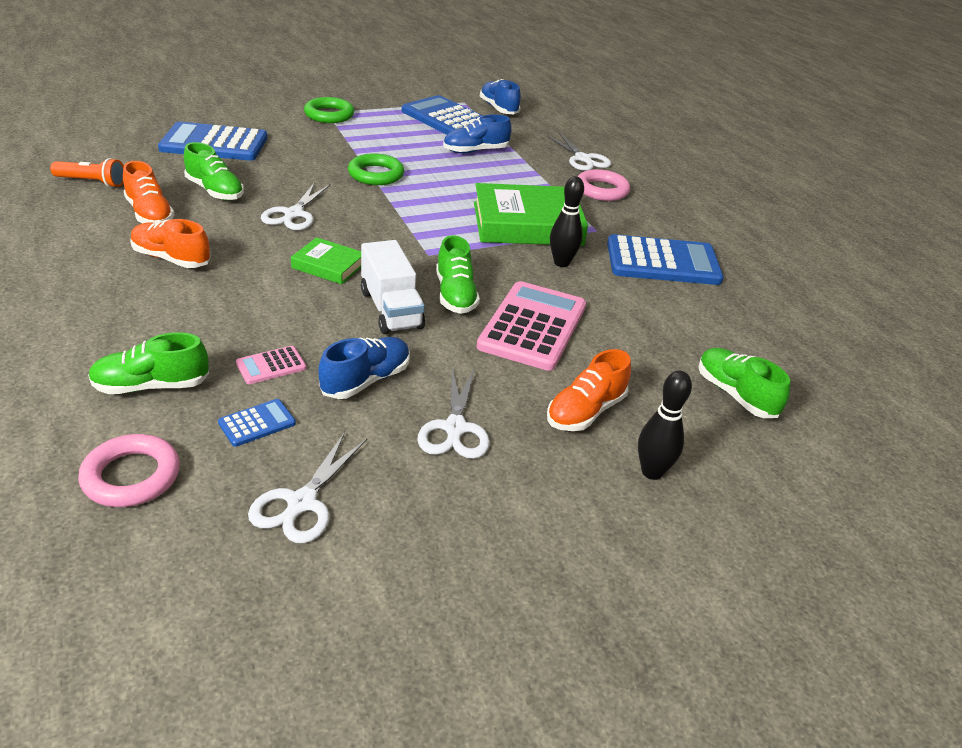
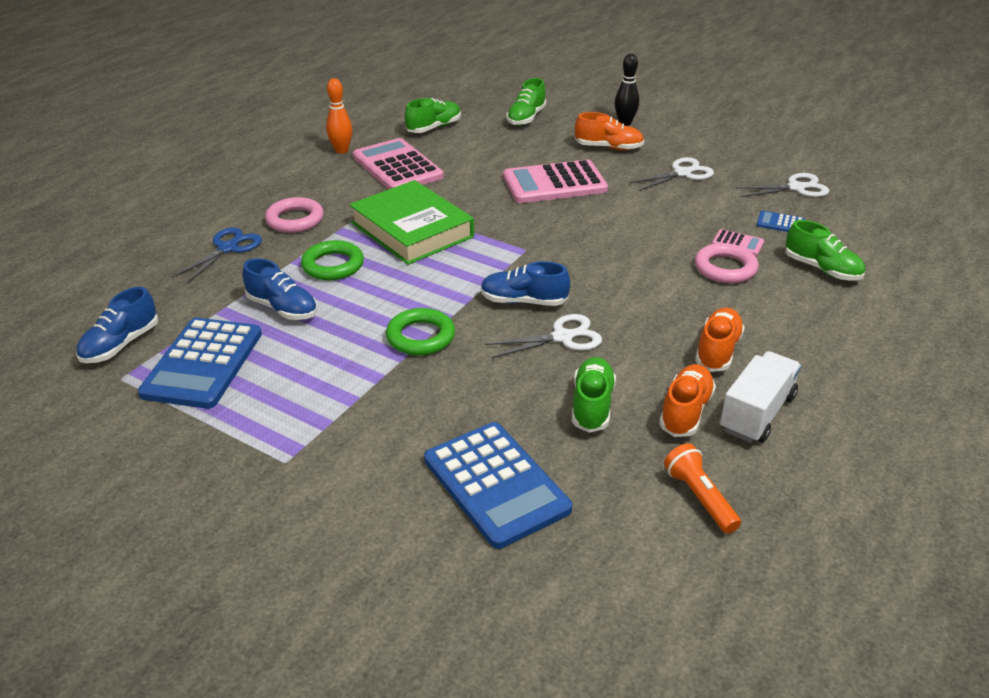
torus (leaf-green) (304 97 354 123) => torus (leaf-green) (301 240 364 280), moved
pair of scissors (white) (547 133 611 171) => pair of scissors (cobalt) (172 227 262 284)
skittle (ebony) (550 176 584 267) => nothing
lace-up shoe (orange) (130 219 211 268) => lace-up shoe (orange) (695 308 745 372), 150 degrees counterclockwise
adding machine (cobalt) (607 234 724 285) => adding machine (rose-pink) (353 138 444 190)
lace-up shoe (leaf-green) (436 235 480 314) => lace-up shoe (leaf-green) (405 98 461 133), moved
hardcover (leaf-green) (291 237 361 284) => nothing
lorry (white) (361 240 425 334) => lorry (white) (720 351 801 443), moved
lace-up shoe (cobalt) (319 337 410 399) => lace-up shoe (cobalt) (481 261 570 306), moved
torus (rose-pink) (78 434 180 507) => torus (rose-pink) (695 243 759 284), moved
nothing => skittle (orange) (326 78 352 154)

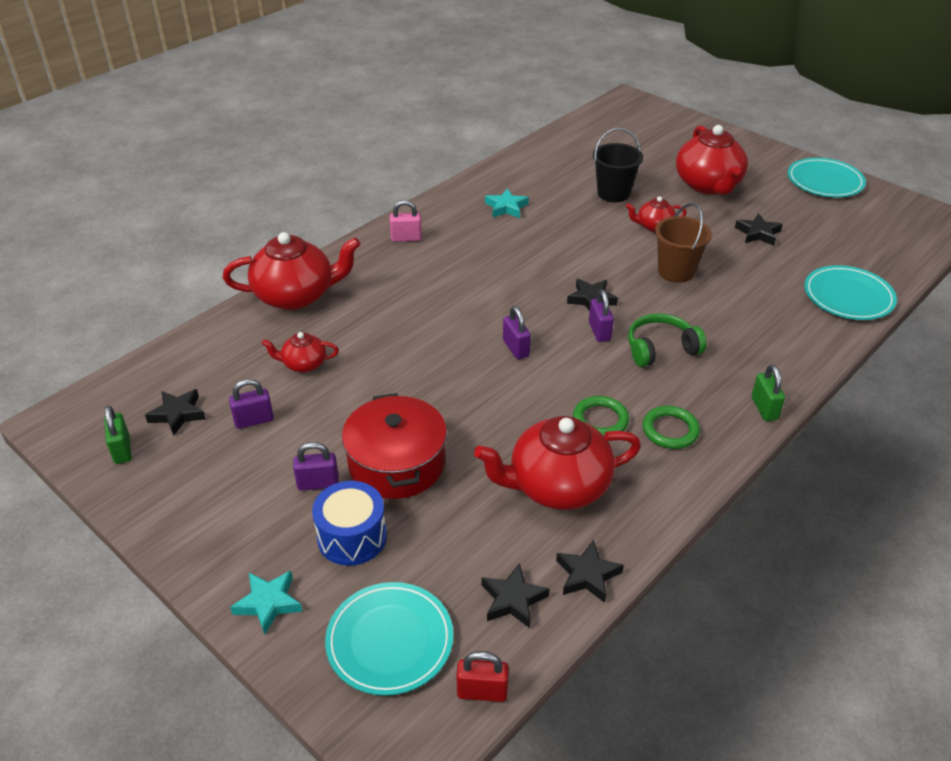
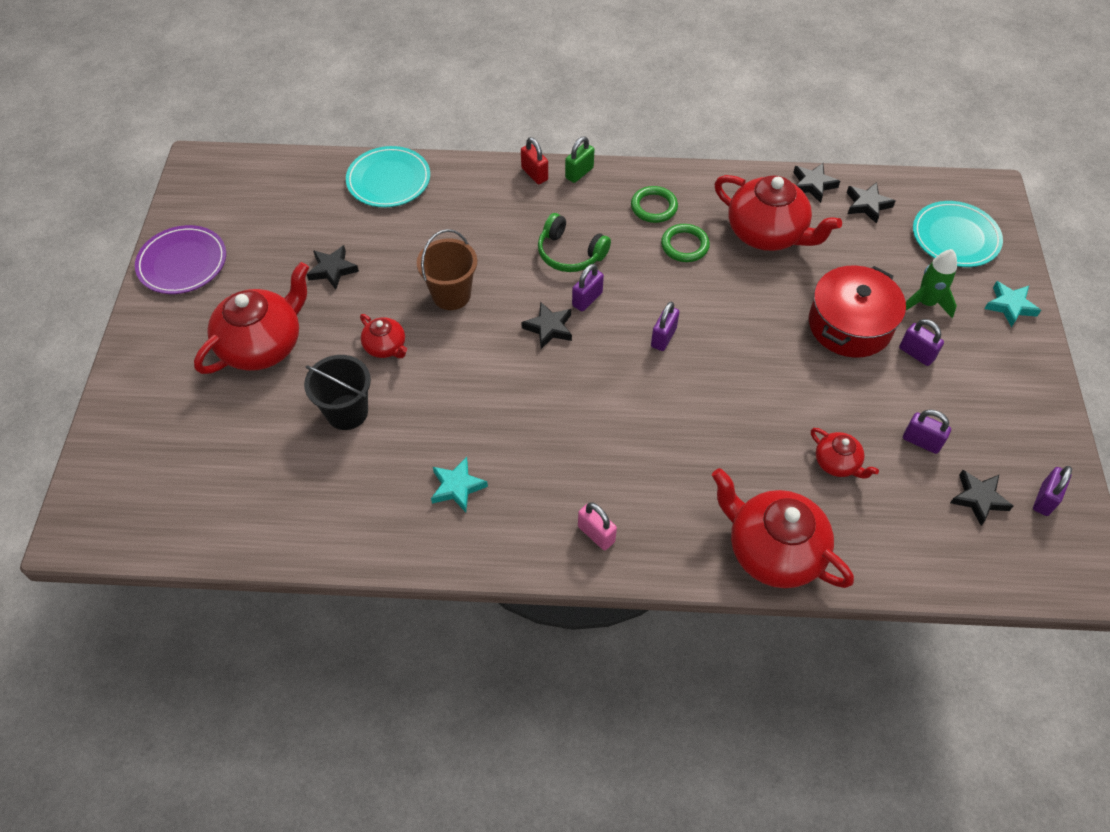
flat dish (teal) (788 158 866 197) => flat dish (royal purple) (135 225 226 294)
lock (leaf-green) (104 405 132 464) => lock (royal purple) (1033 466 1072 516)
toy drum (cobalt) (312 481 387 566) => toy rocket (leaf-green) (906 249 957 318)
lock (red) (457 651 509 702) => lock (red) (521 137 548 184), moved

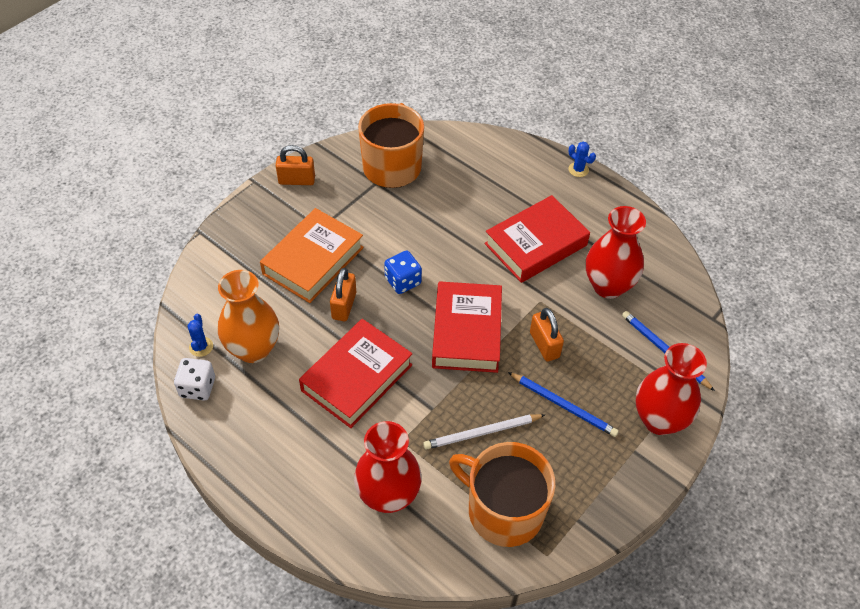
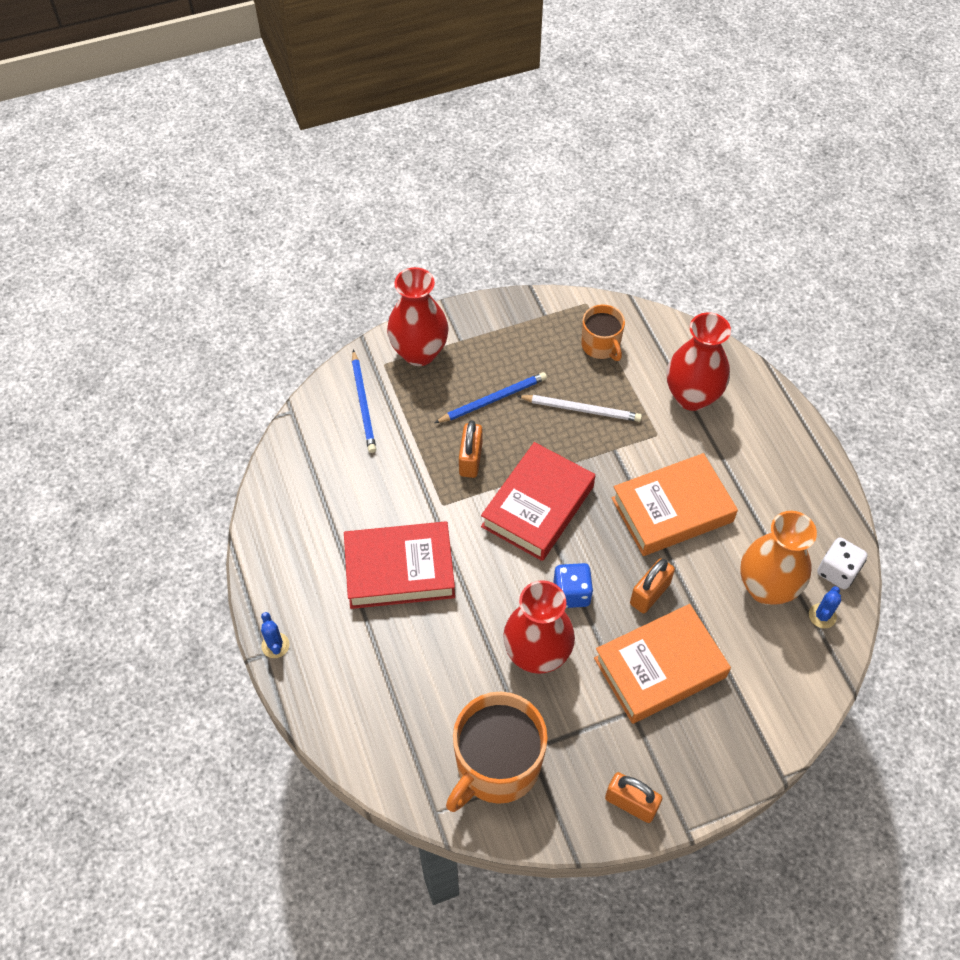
vase (red) (586 206 646 299) => vase (red) (503 580 575 674), moved
hardcover (red) (299 319 412 428) => hardcover (orange) (612 453 738 556)
lead pencil (cobalt) (508 372 619 437) => lead pencil (cobalt) (435 372 547 423), 90 degrees clockwise
mug (orange) (449 442 556 547) => mug (orange) (581 304 625 361), x0.57

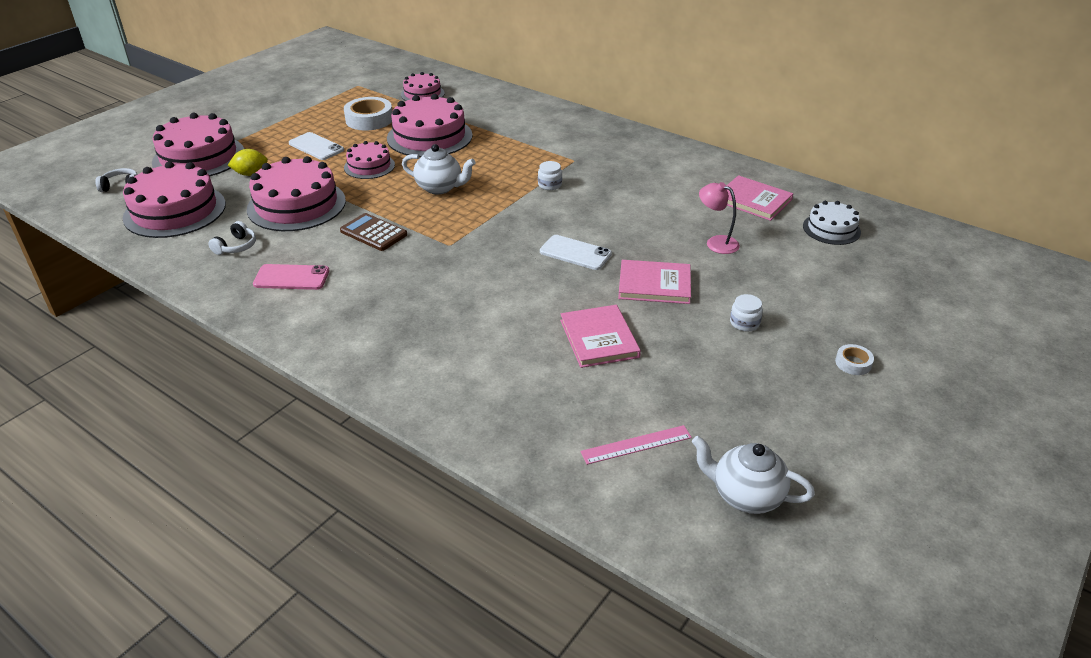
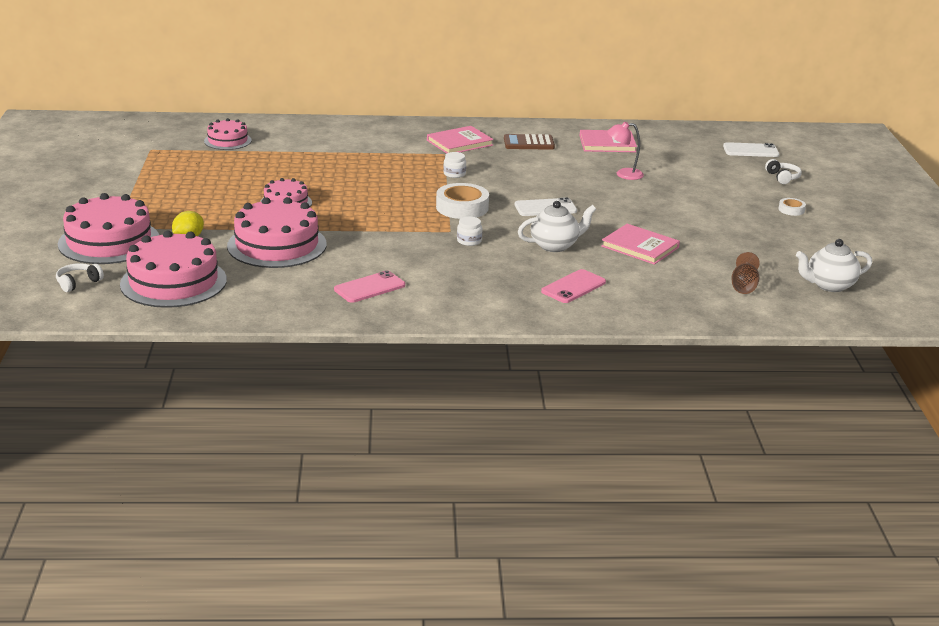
layer cake (rose-pink) (387 94 472 157) => nothing
tape (white) (344 97 392 131) => tape (white) (436 183 489 219), moved
phone (white) (289 132 344 160) => phone (white) (723 142 779 157), moved
teapot (white) (402 144 475 194) => teapot (white) (518 201 596 252), moved
layer cake (white) (803 201 861 245) => nothing
adding machine (brown) (340 213 407 251) => adding machine (brown) (504 134 555 150), moved
over-ear headphones (white) (208 221 256 255) => over-ear headphones (white) (765 159 802 184), moved
hardcover (rose-pink) (618 260 691 304) => hardcover (rose-pink) (427 126 494 153), moved
jar (white) (730 294 763 331) => jar (white) (457 217 482 246), moved
straightedge (rose-pink) (580 425 692 465) => wine glass (brown) (731 252 760 294)
nothing => phone (rose-pink) (541 269 606 303)

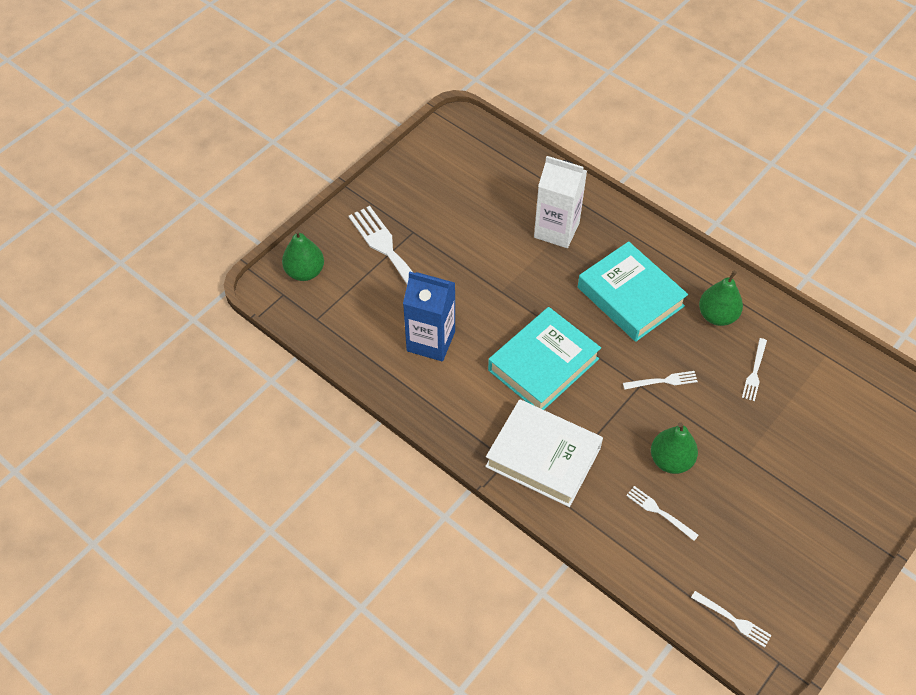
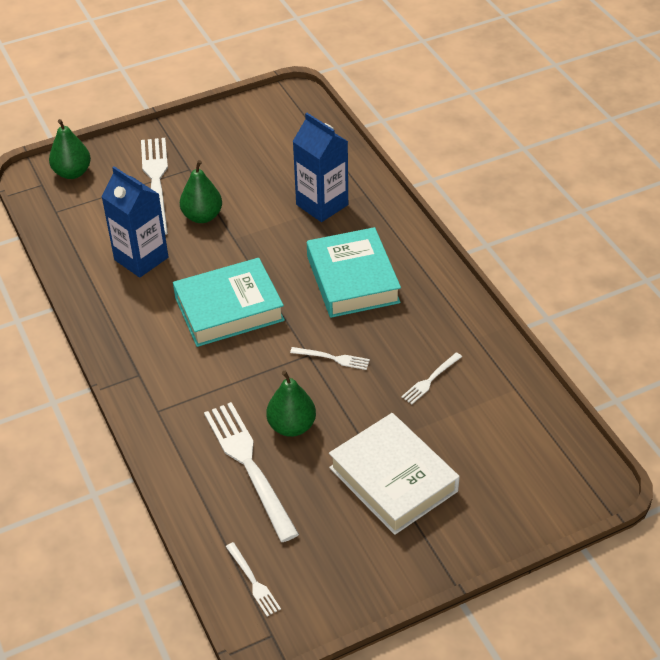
milk carton (white) (534 156 587 248) => milk carton (cobalt) (292 113 348 222)
pear fruit (leaf-green) (699 271 743 326) => pear fruit (leaf-green) (180 160 222 223), moved
hardcover (white) (485 399 603 507) => hardcover (white) (329 413 460 535), moved
dinner fork (white) (626 486 699 541) => dinner fork (white) (204 402 299 542), x2.11

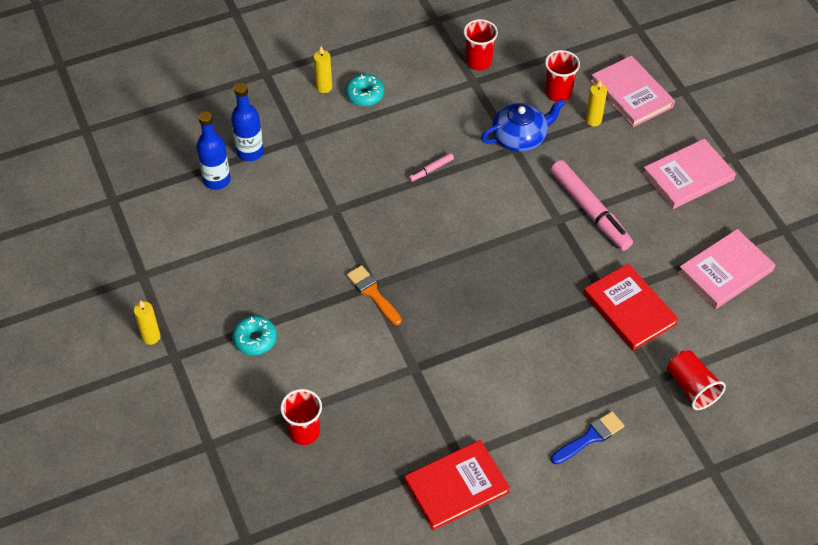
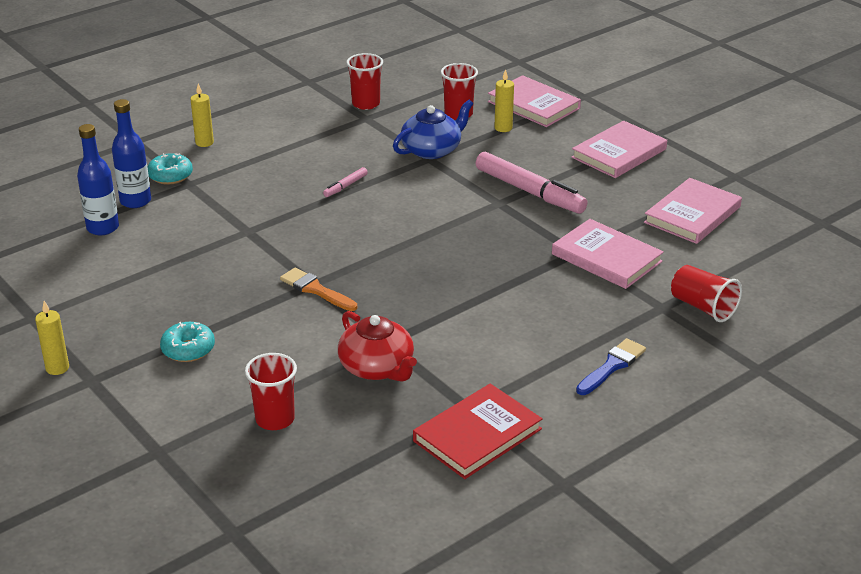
glazed donut (teal) (345 74 384 107) => glazed donut (teal) (148 153 193 185), moved
hardcover (red) (584 263 679 351) => hardcover (rose-pink) (552 219 664 289)
nothing => teapot (red) (338 311 417 382)

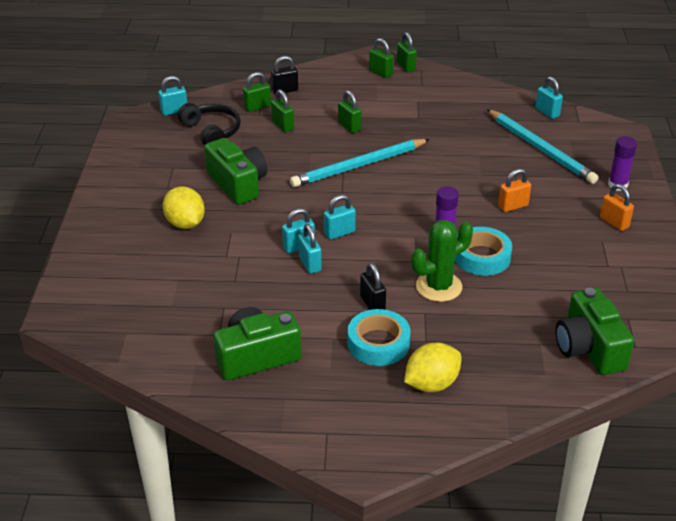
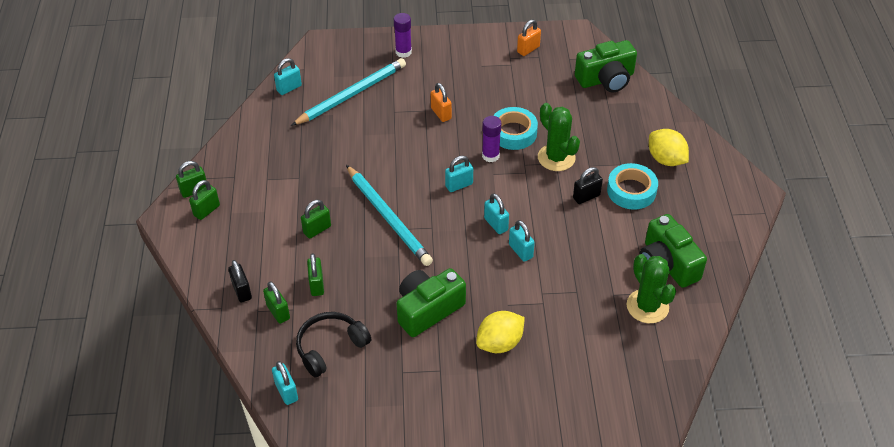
lock (leaf-green) (271 89 294 132) => lock (leaf-green) (307 253 324 296), 60 degrees counterclockwise
lock (orange) (600 184 634 231) => lock (orange) (517 19 541 56), moved
lock (teal) (298 224 322 274) => lock (teal) (445 156 473 192), moved
nothing => saguaro cactus (leaf-green) (627 254 676 323)

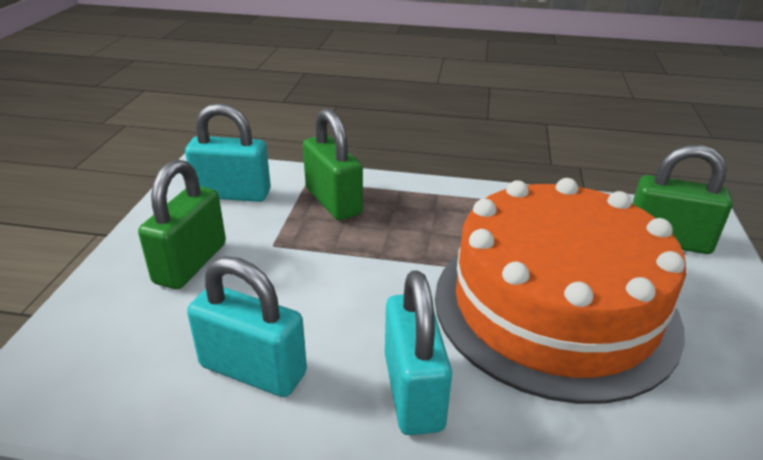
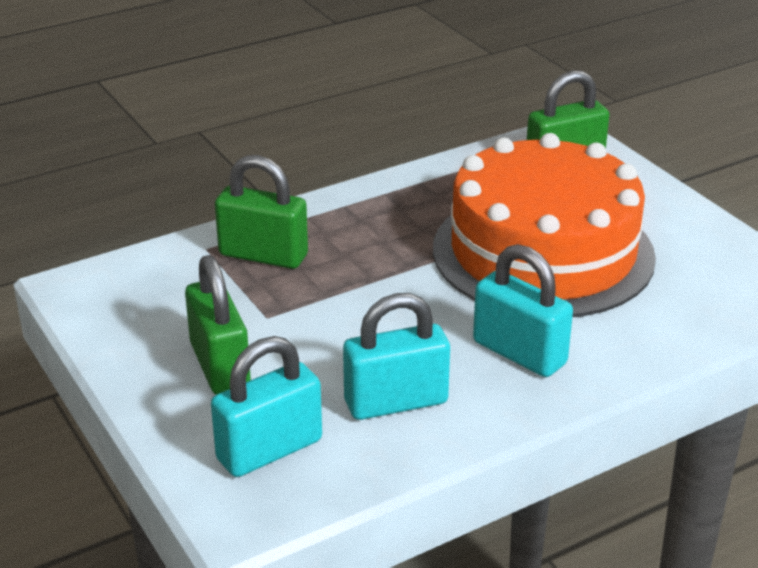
lock (teal) (185 103 271 202) => lock (teal) (211 336 322 477), moved

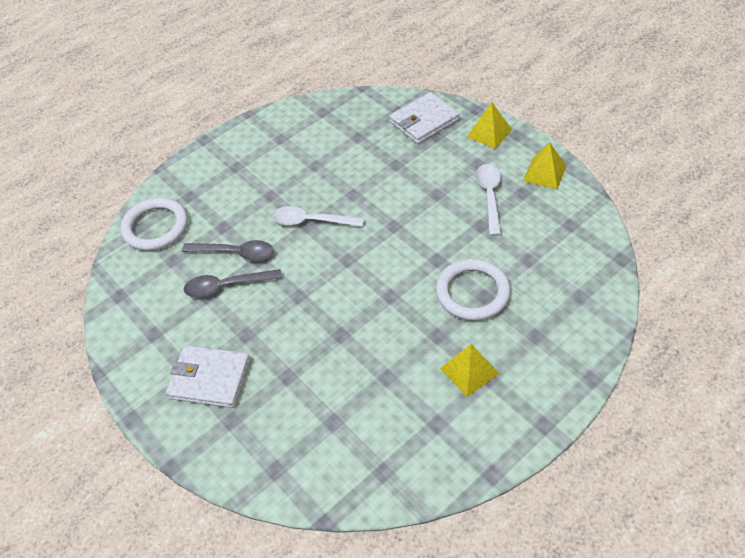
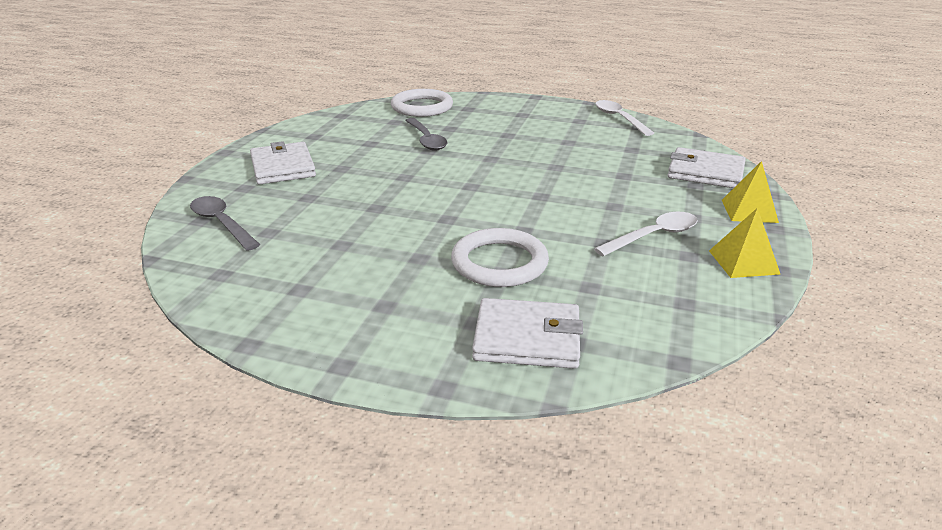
teaspoon (white) (272 206 364 227) => teaspoon (white) (596 100 654 136), moved
teaspoon (gray) (184 269 282 297) => teaspoon (gray) (190 196 260 251), moved
solid pyramid (bright yellow) (440 344 499 397) => nothing
nothing => billfold (white) (472 298 583 369)

